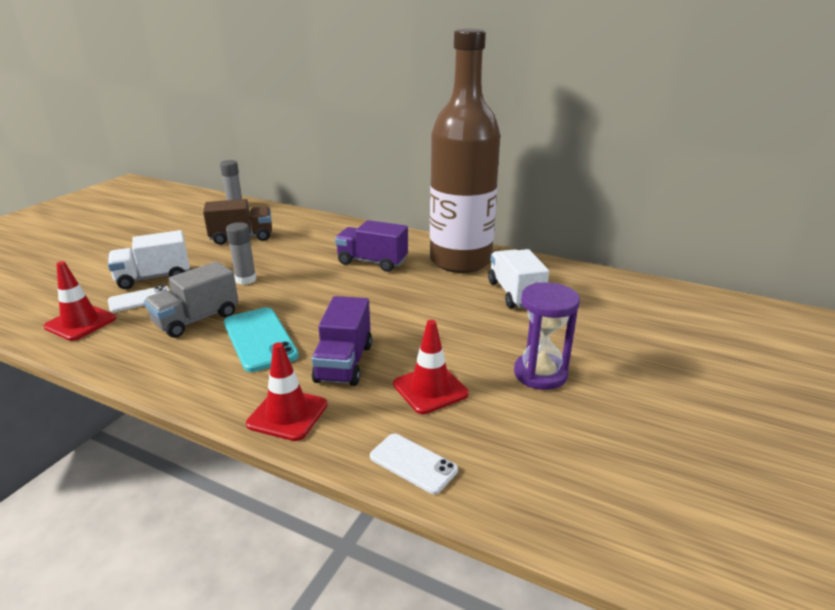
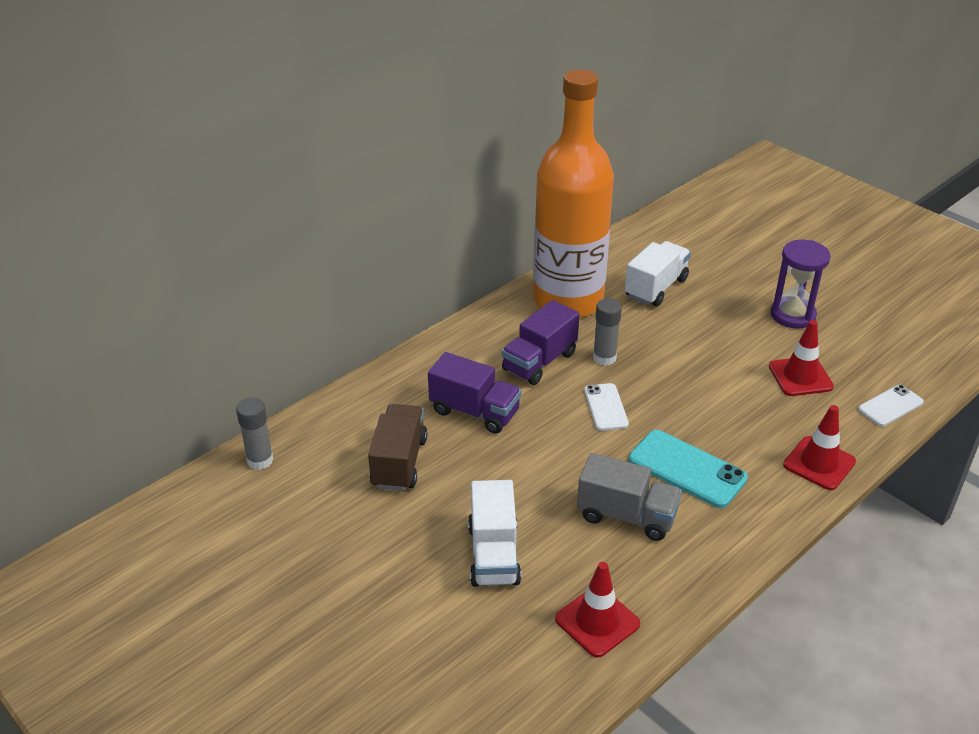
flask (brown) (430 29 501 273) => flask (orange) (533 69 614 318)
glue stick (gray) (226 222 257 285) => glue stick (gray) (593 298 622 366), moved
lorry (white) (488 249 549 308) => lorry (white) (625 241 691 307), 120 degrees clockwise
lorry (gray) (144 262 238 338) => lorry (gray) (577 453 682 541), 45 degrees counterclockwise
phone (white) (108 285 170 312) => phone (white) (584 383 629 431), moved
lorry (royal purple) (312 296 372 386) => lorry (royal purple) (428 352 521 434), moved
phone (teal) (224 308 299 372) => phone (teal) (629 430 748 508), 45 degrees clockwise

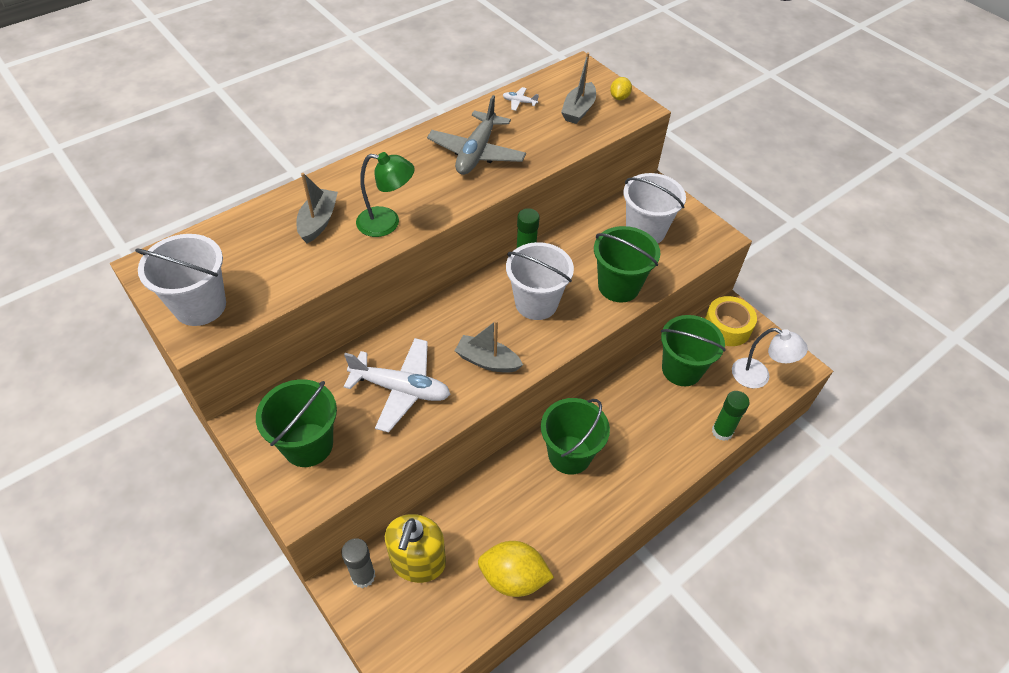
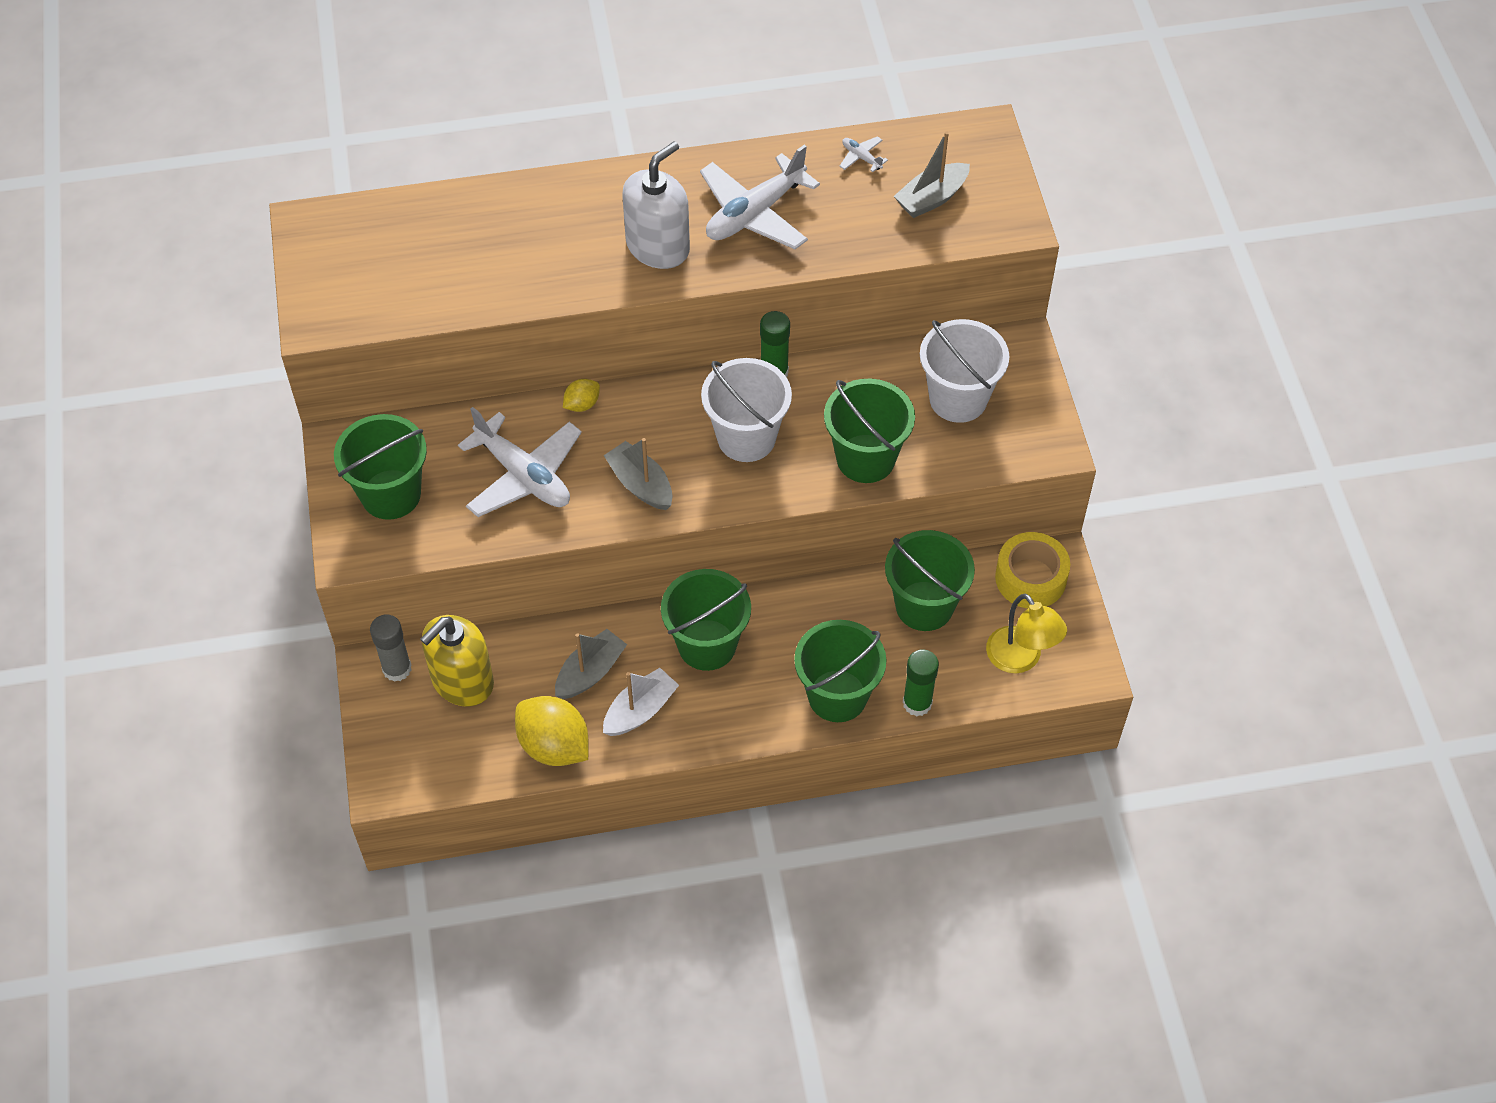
toy lemon (bright yellow) (610 77 632 100) => toy lemon (bright yellow) (563 379 600 412), moved
toy plane (gray) (427 95 526 175) => toy plane (white) (700 145 820 249)
lamp (leaf-green) (356 152 415 237) => nothing
toy boat (gray) (296 173 338 243) => toy boat (gray) (555 629 627 699), moved
bucket (white) (135 234 226 326) => nothing
lamp (white) (732 328 808 388) => lamp (bright yellow) (986 594 1067 673)
nothing => pump bottle (white) (622 141 690 269)
nothing => bucket (leaf-green) (794 620 886 722)
nothing => toy boat (white) (603 668 679 736)

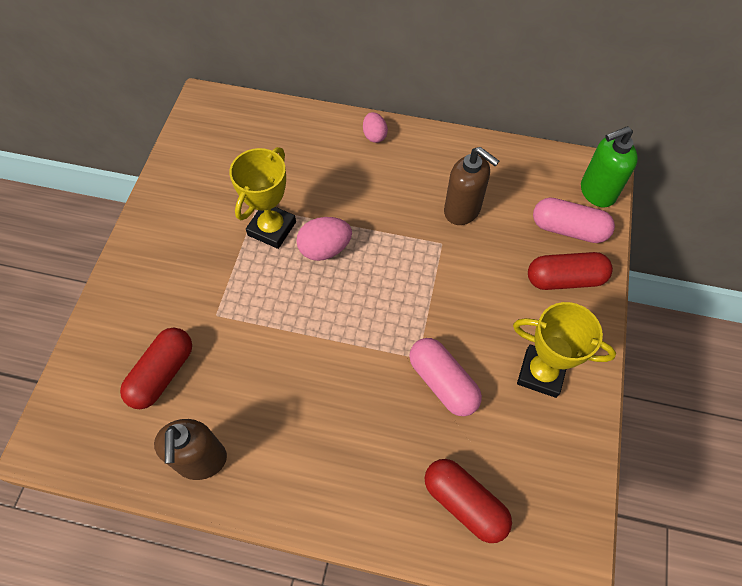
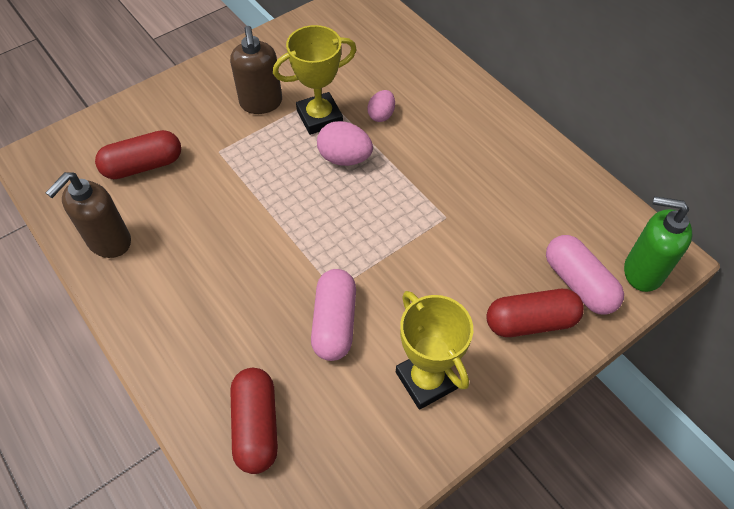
toy egg (rose-pink) (363 112 388 143) => toy egg (rose-pink) (367 90 395 122), moved
pump bottle (brown) (444 147 499 225) => pump bottle (brown) (230 26 282 114), moved
pill shape (red) (528 252 613 290) => pill shape (red) (486 289 584 337), 45 degrees counterclockwise

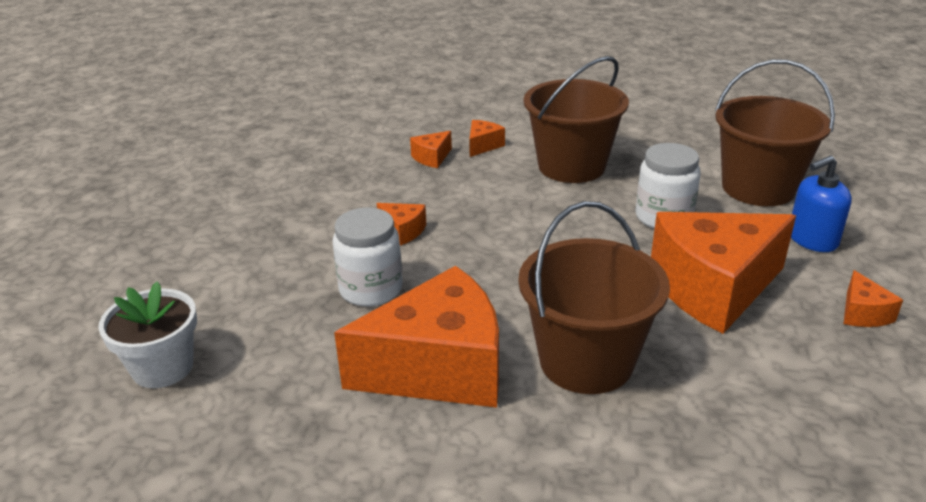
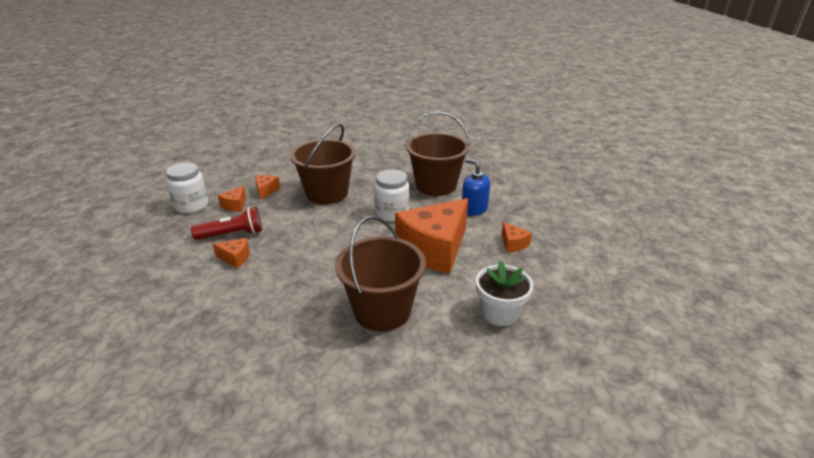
pump bottle (cobalt) (791 155 852 252) => pump bottle (cobalt) (462 159 490 216), 90 degrees clockwise
jar (white) (333 208 403 306) => jar (white) (166 162 209 213), moved
cheese (orange) (334 266 499 408) => nothing
plant pot (white) (98 281 197 388) => plant pot (white) (476 261 533 326), moved
nothing => flashlight (red) (191 207 262 240)

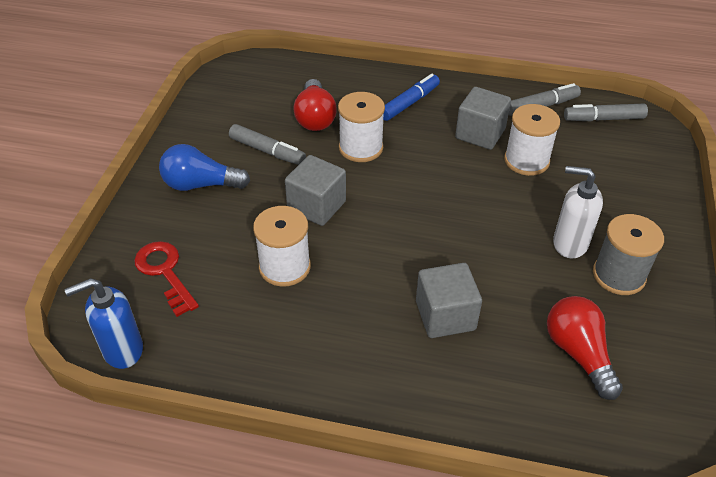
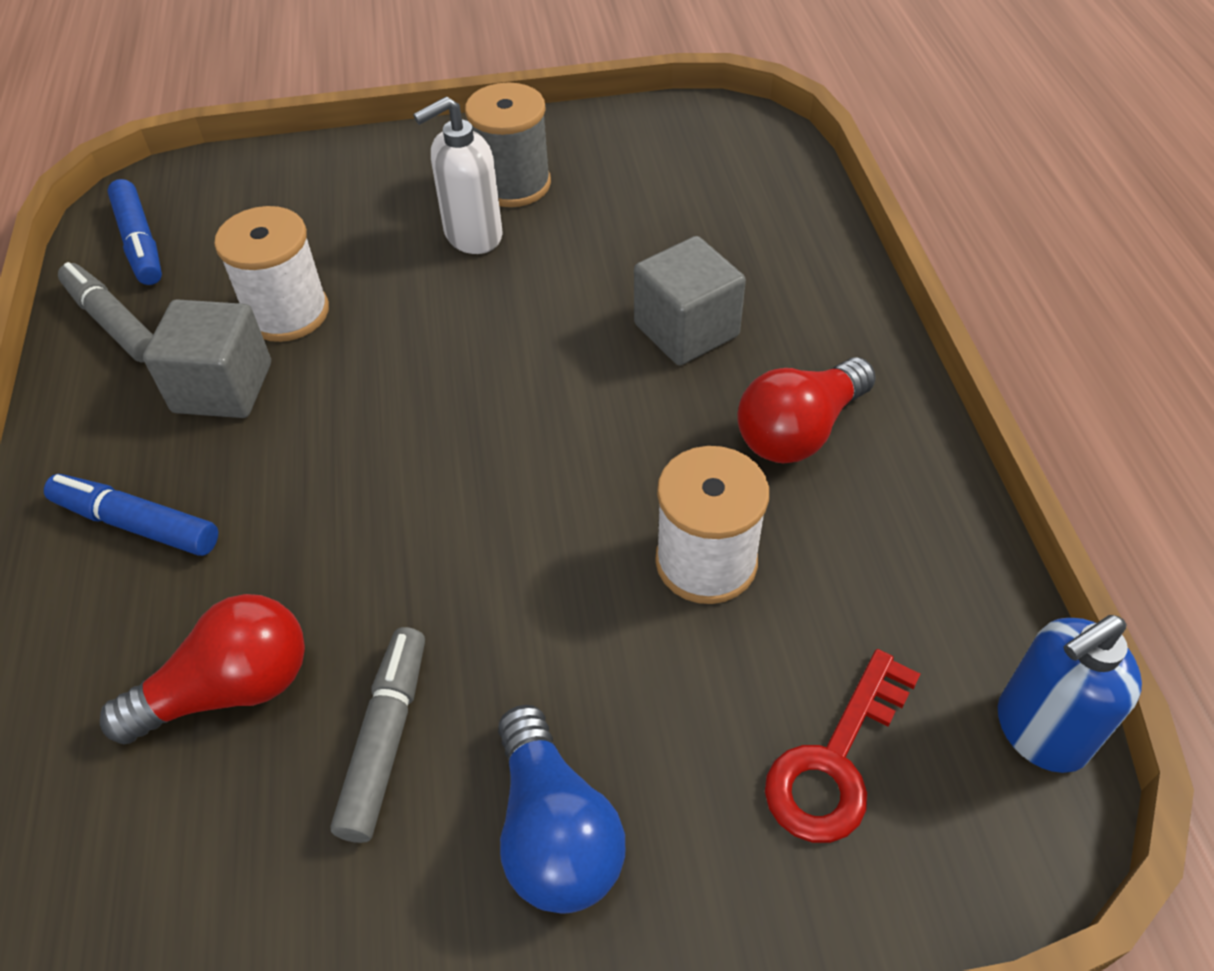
bobbin (white) (338 92 385 162) => nothing
felt pen (gray) (564 104 648 121) => felt pen (cobalt) (107 179 162 285)
solid cube (gray) (285 155 346 226) => nothing
pump bottle (white) (553 166 603 259) => pump bottle (white) (413 97 503 254), 60 degrees clockwise
pump bottle (cobalt) (65 278 143 369) => pump bottle (cobalt) (998 615 1142 773), 105 degrees clockwise
lightbulb (red) (547 296 623 400) => lightbulb (red) (737 358 876 463), moved

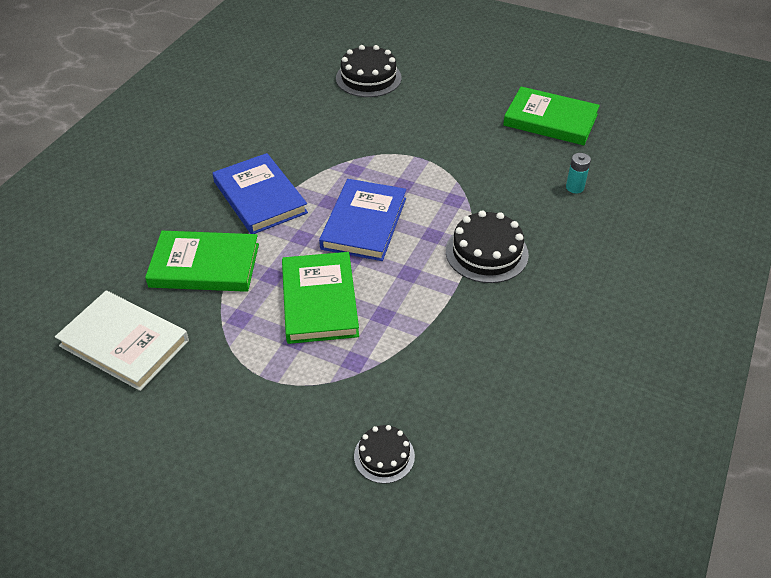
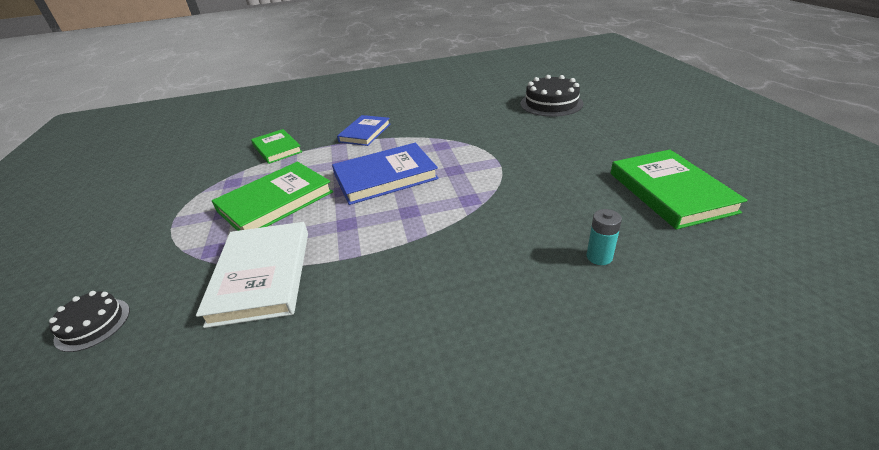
hardcover (cobalt) (213 153 308 234) => hardcover (cobalt) (337 115 390 146), x0.65
layer cake (ebony) (446 210 529 283) => nothing
hardcover (leaf-green) (145 231 259 292) => hardcover (leaf-green) (251 129 302 164), x0.65
hardcover (white) (55 291 189 391) => hardcover (white) (196 222 308 328), moved

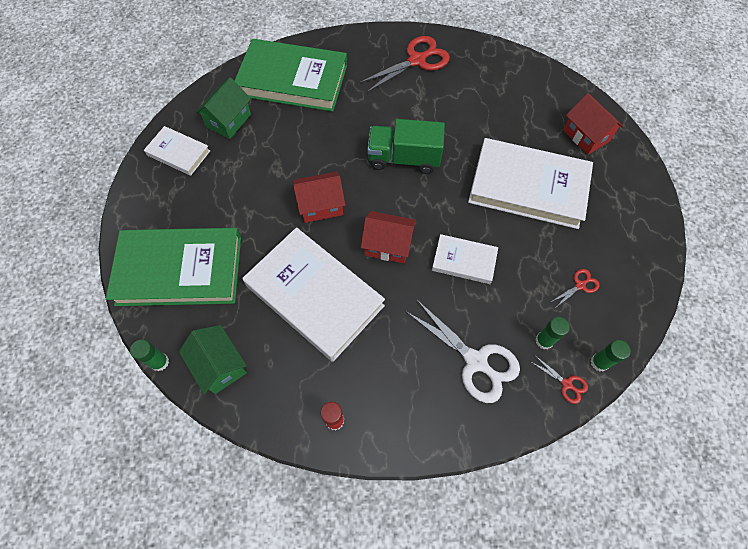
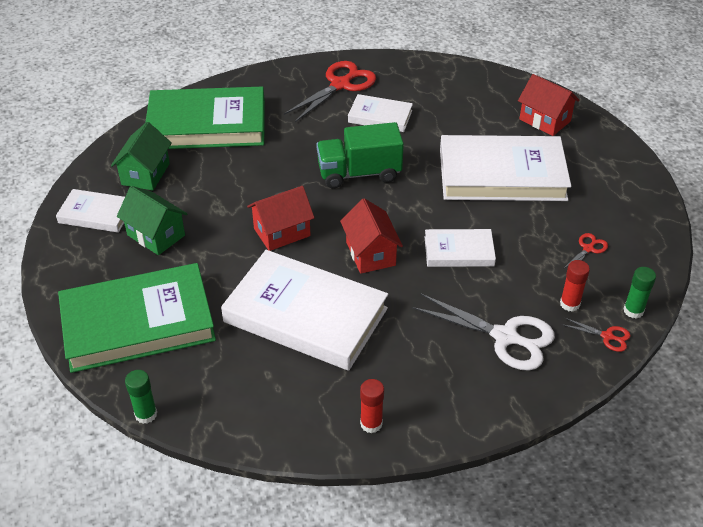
cottage (red) (361 211 416 264) => cottage (red) (340 198 403 274), 75 degrees clockwise
glue stick (leaf-green) (535 317 570 349) => glue stick (red) (560 260 590 312)
cottage (leaf-green) (179 325 247 394) => cottage (leaf-green) (117 186 187 255), moved
nothing => hardcover (white) (348 94 413 132)

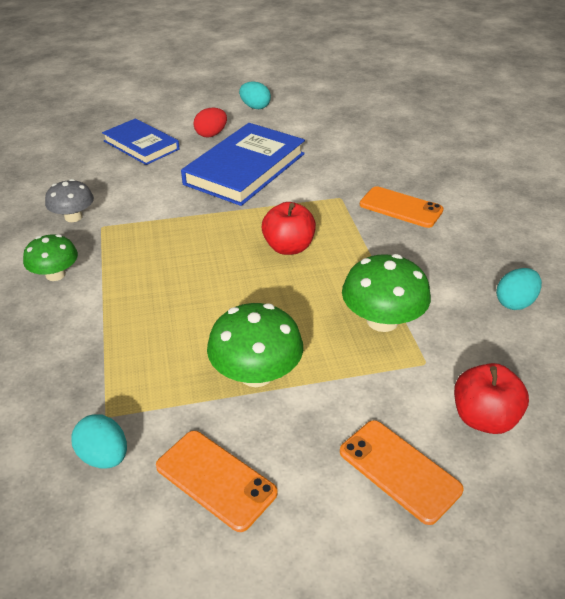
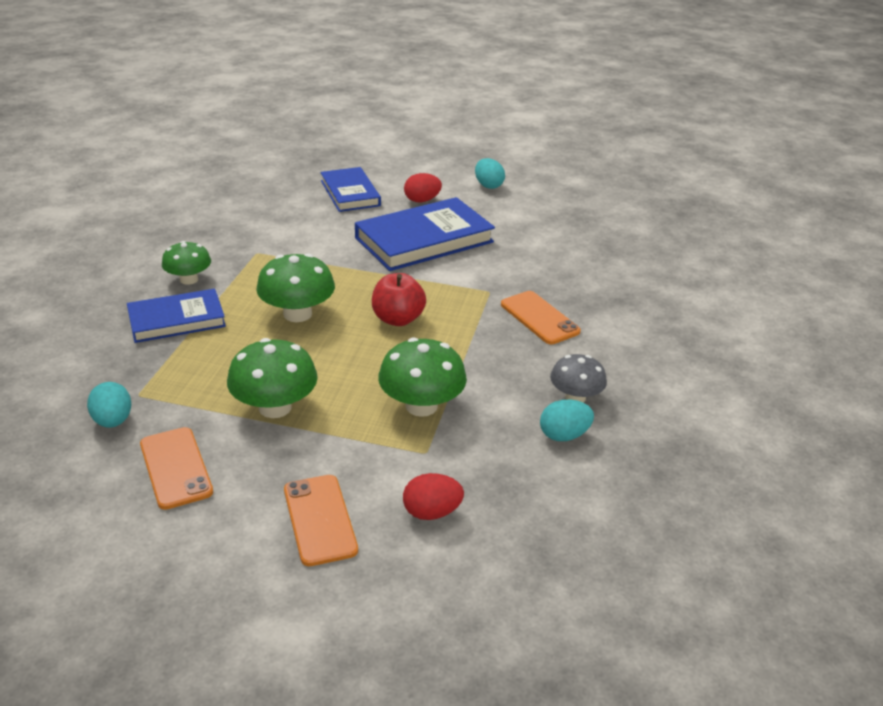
fungus (gray) (45 179 94 222) => fungus (gray) (550 354 607 403), moved
apple fruit (red) (454 363 529 434) => toy egg (red) (403 473 464 520)
nothing => fungus (leaf-green) (256 253 335 322)
nothing => hardcover (cobalt) (127 289 226 343)

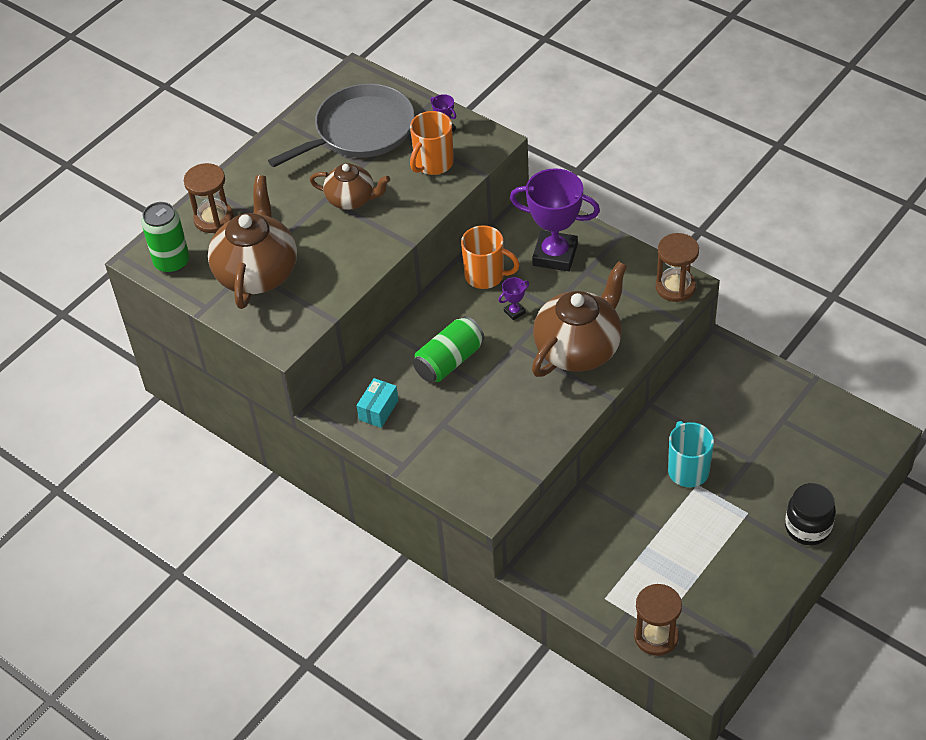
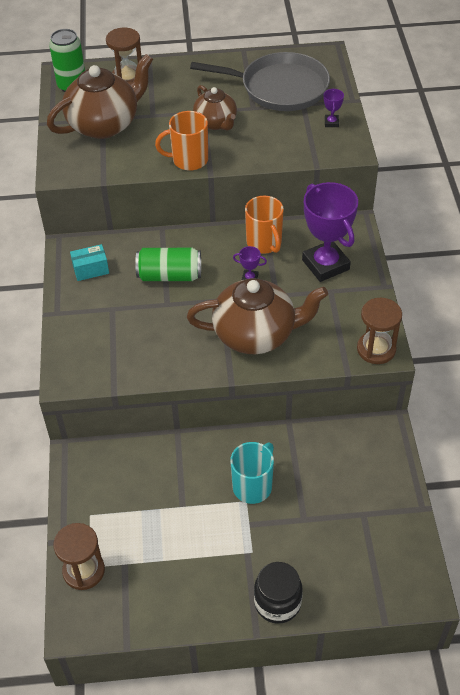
mug (orange) (410 111 454 175) => mug (orange) (155 111 208 171), moved

